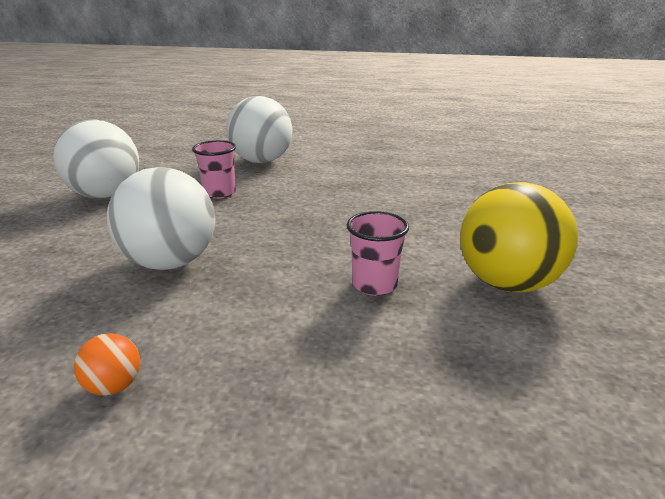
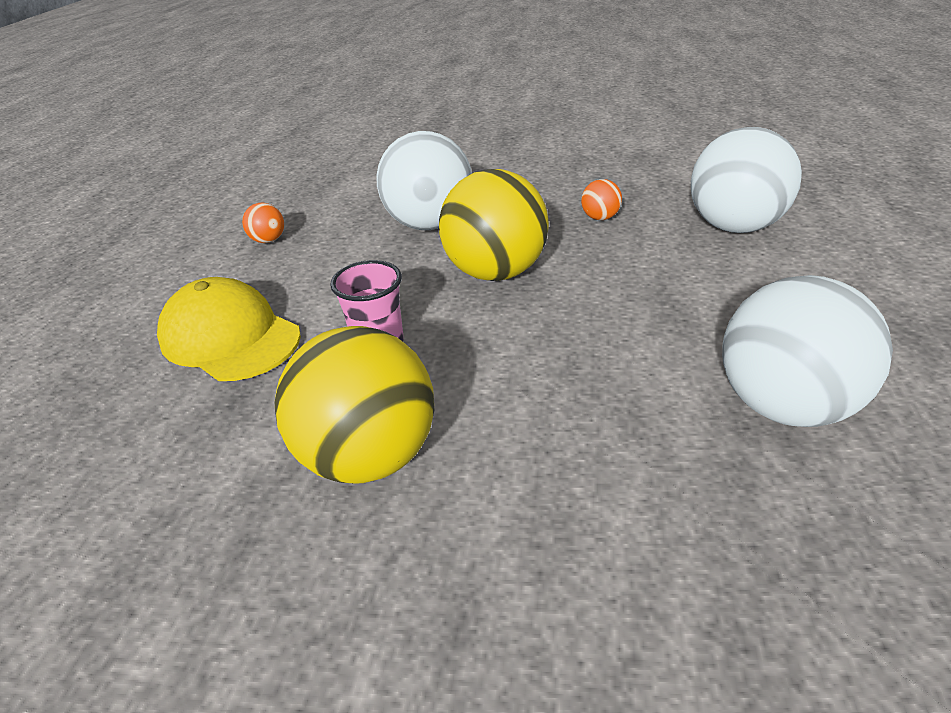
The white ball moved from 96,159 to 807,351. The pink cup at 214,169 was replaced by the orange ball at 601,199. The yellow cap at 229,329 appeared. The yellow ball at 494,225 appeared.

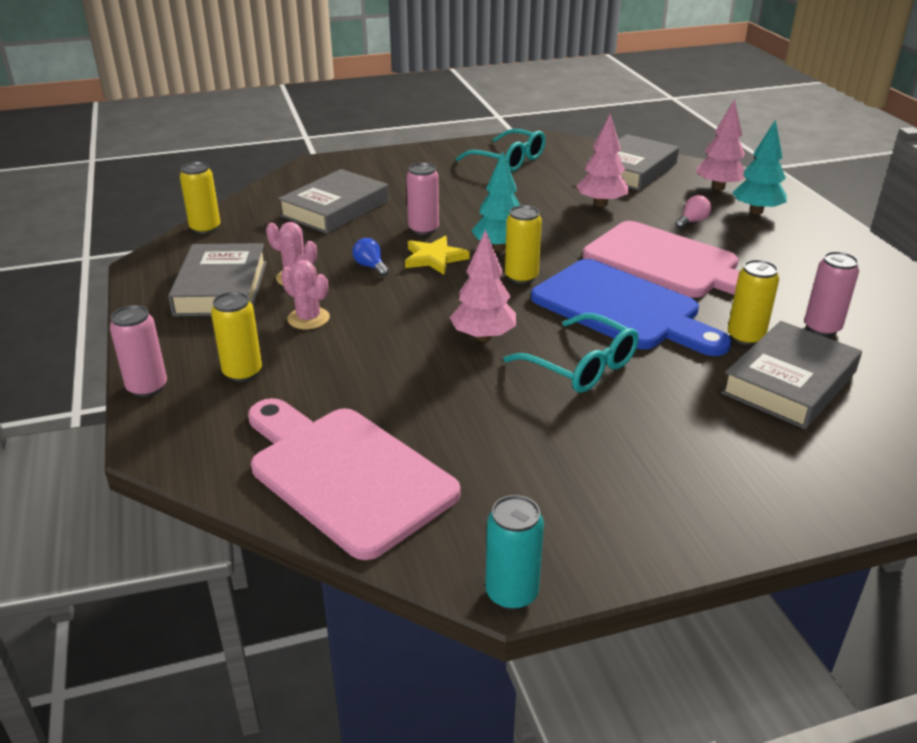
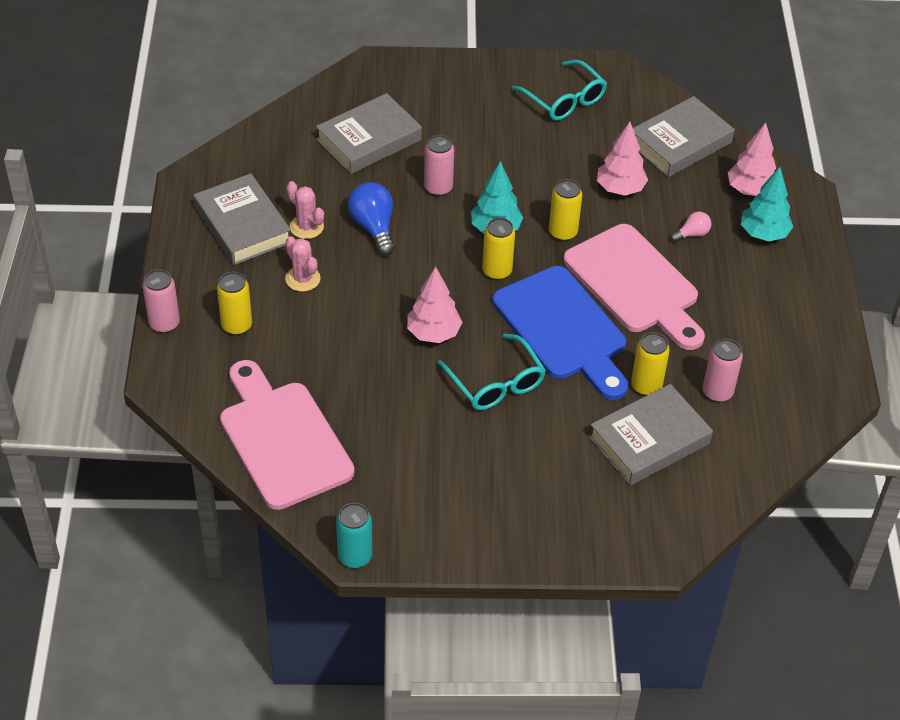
The grey book at 217,279 turned 45 degrees counterclockwise. The yellow can moved from 200,198 to 565,210. The blue light bulb at 370,257 changed to 1.79 times the size. The yellow star at 437,255 disappeared.

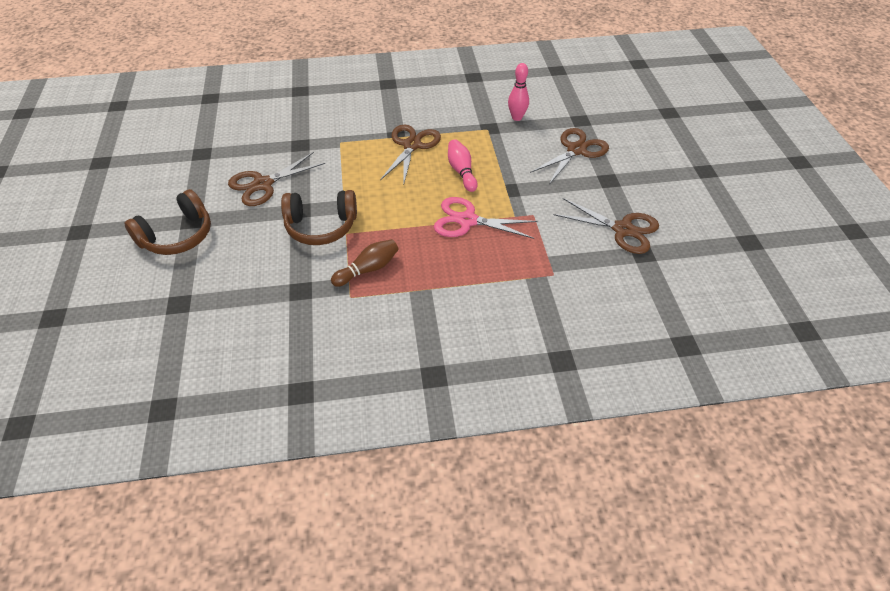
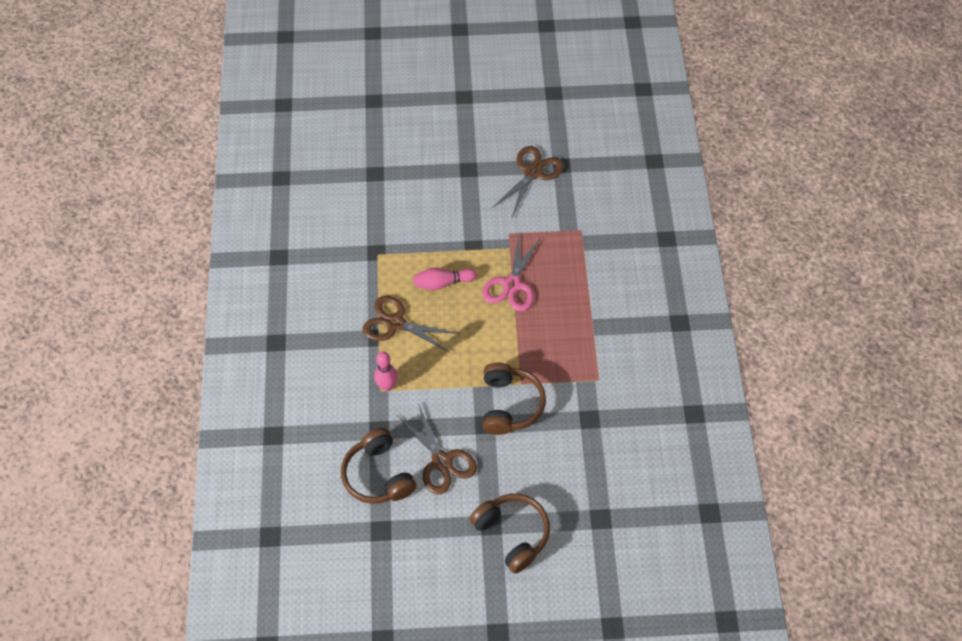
The brown bowling pin at 365,263 disappeared. The pink bowling pin moved from 518,92 to 386,371. The brown scissors at 569,156 disappeared. The brown headphones at 379,466 appeared.

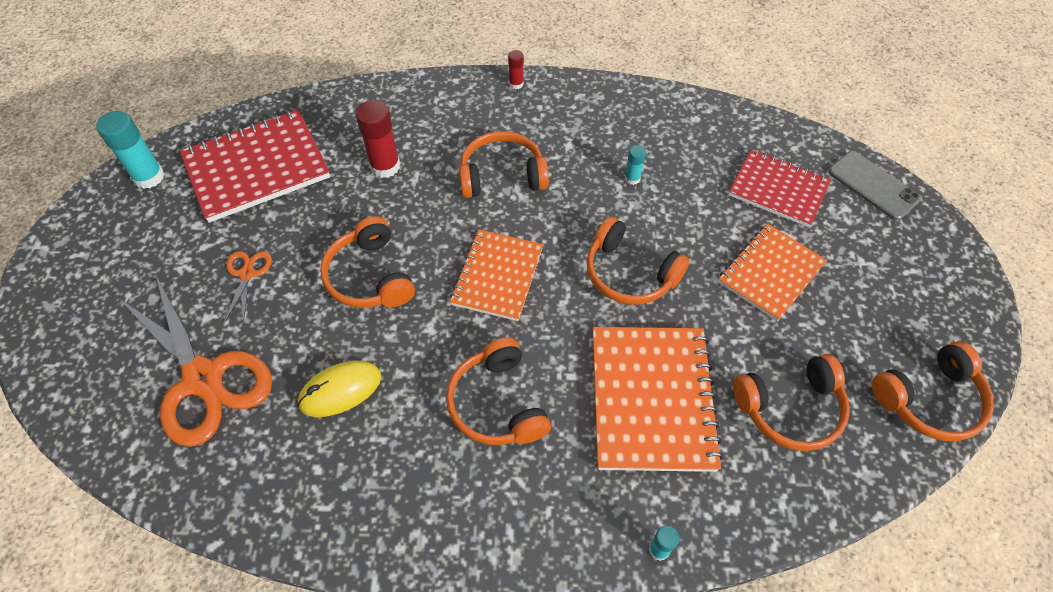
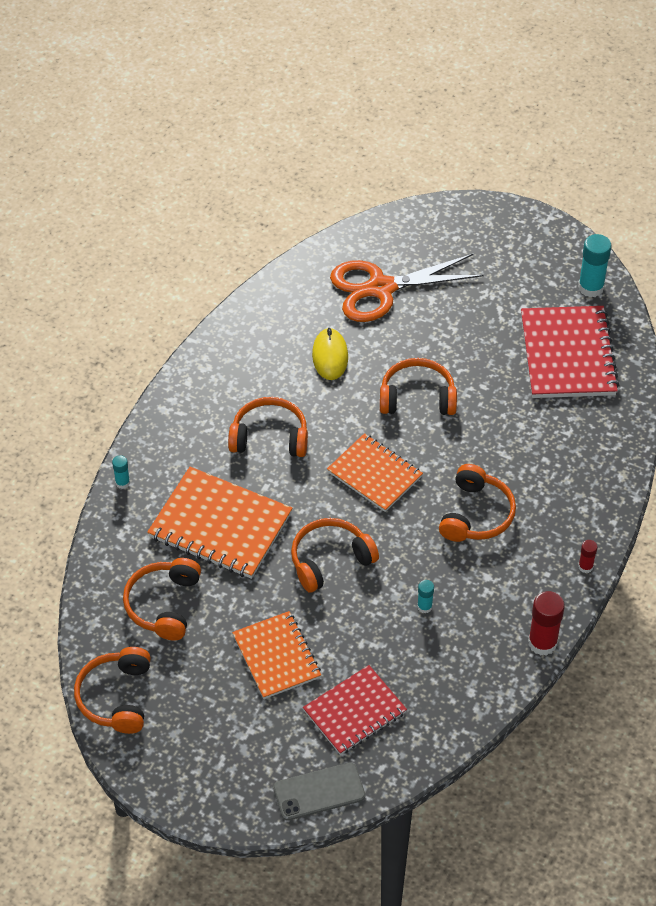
The orange scissors at 248,287 disappeared. The red glue stick moved from 378,139 to 546,623.

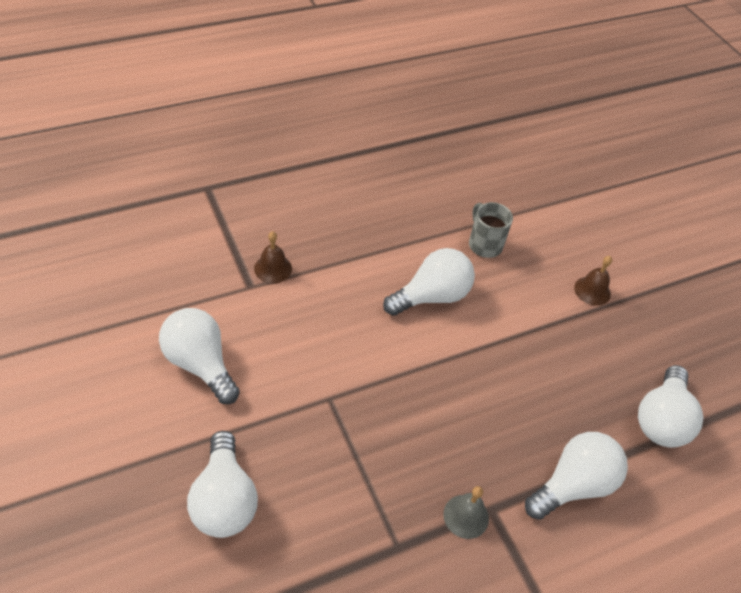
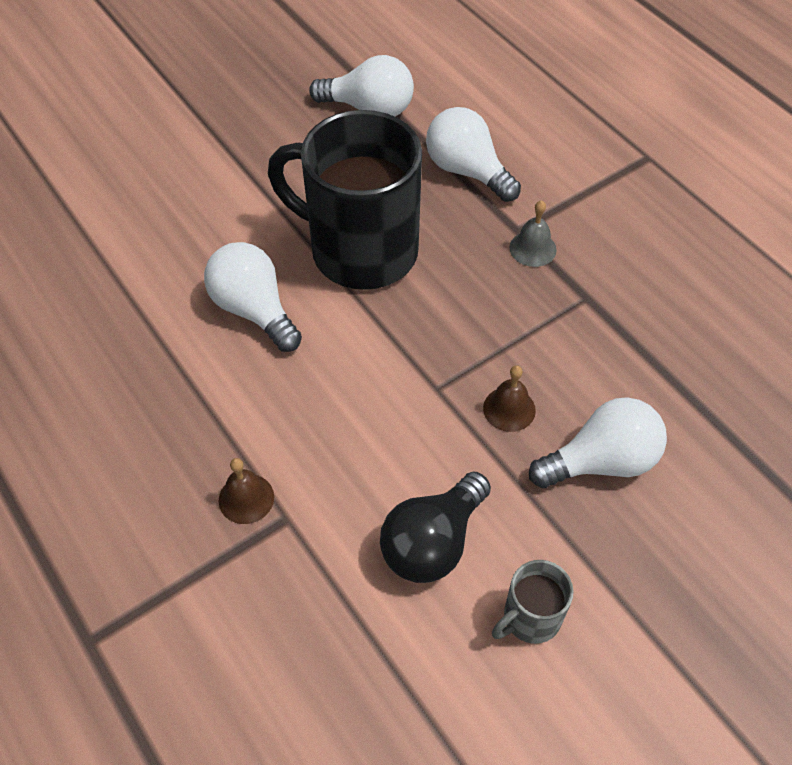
The white light bulb at 199,356 became the black light bulb at 435,527. The grey mug moved from 491,230 to 533,602. The brown bell moved from 593,281 to 509,398. The black mug at 345,200 appeared.

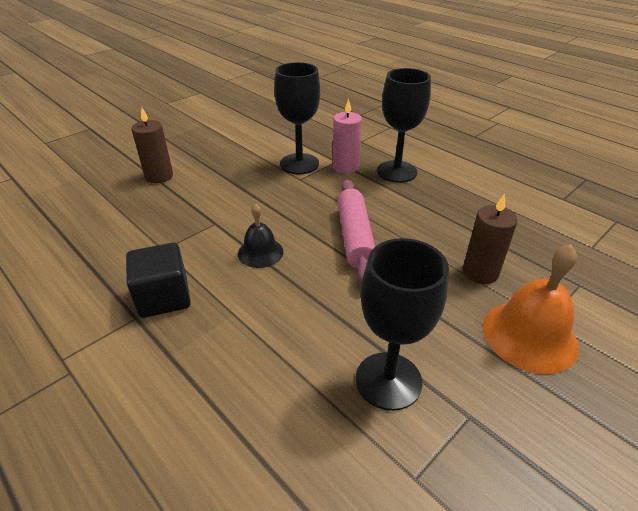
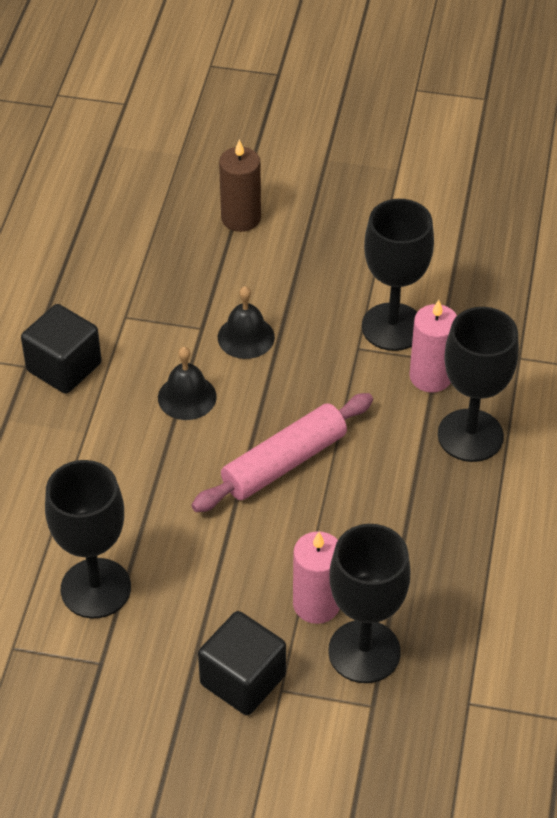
The brown candle at 490,238 became the pink candle at 316,577. The orange bell at 531,309 was replaced by the black cube at 242,663. The black bell at 246,322 appeared. The black goblet at 369,603 appeared.

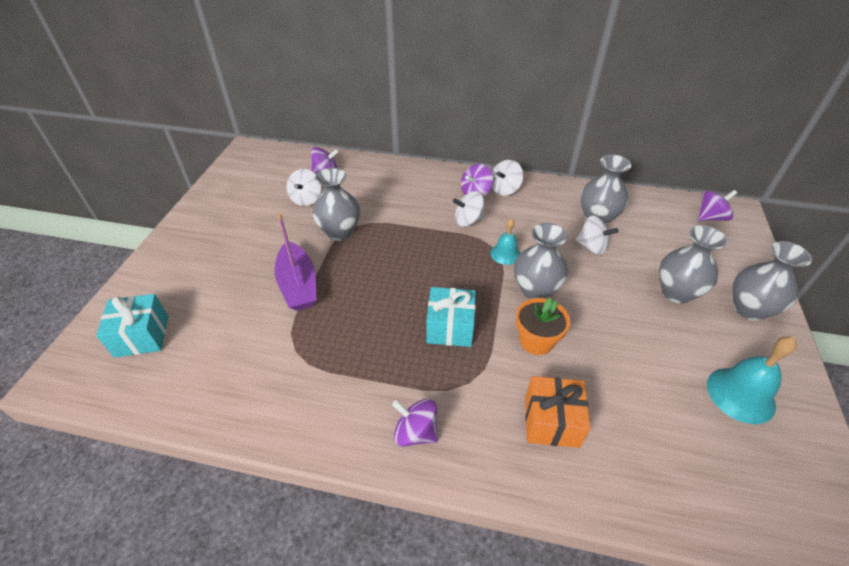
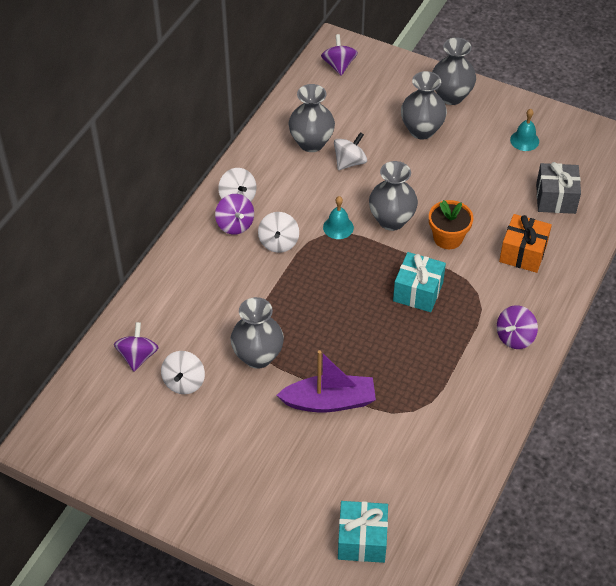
The white spinning top at 303,187 turned 75 degrees clockwise. The turquoise bell at 752,380 changed to 0.61 times the size. The grey gift at 558,188 appeared.

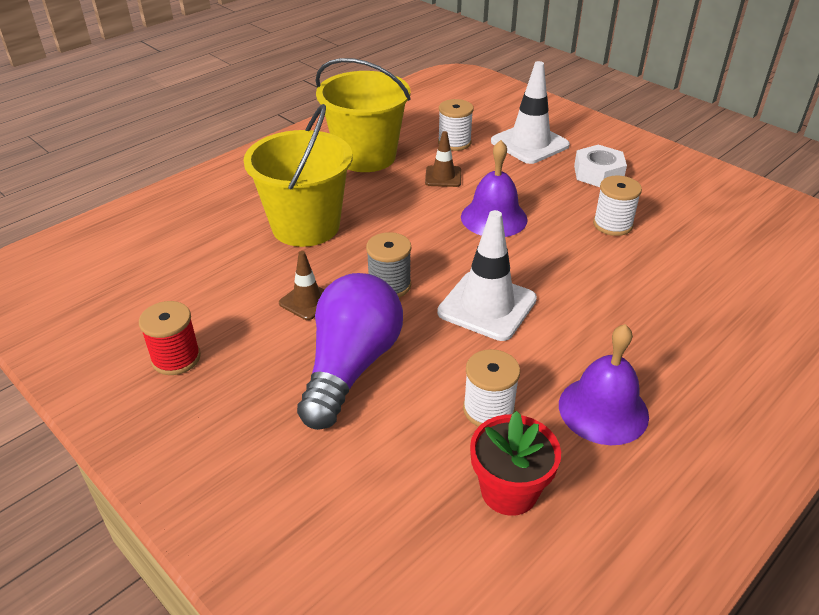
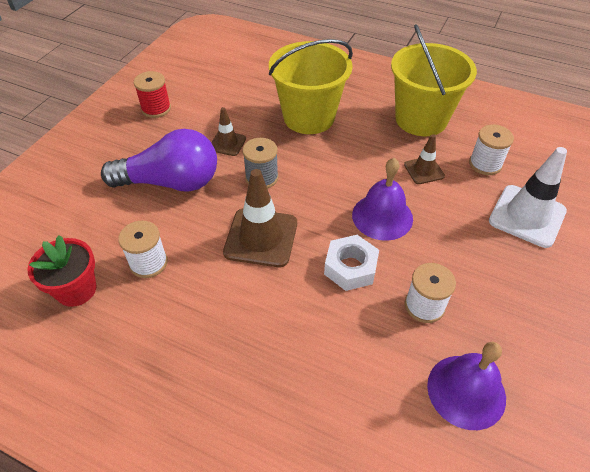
The white traffic cone at 487,275 became the brown traffic cone at 260,218. The purple bell moved from 604,384 to 466,386. The white nut moved from 600,166 to 351,263.

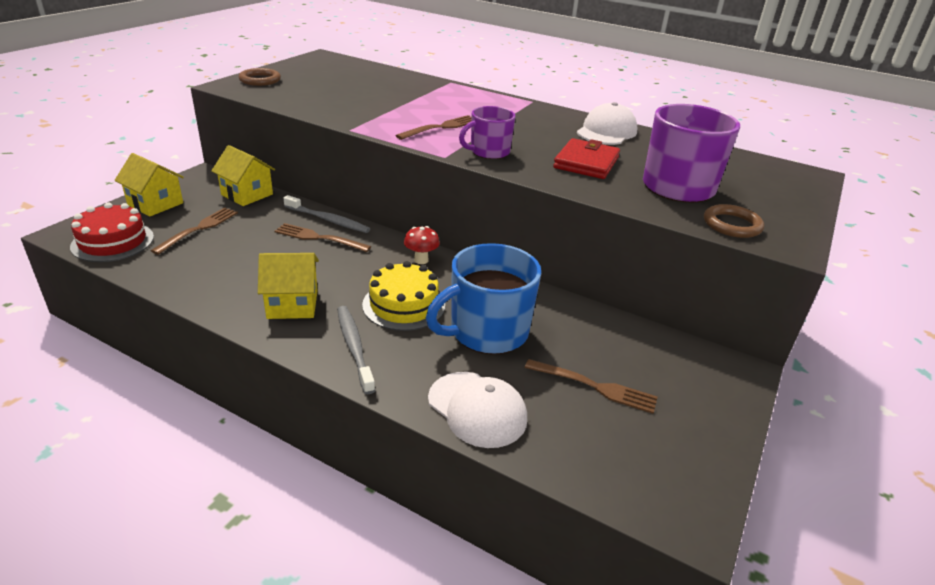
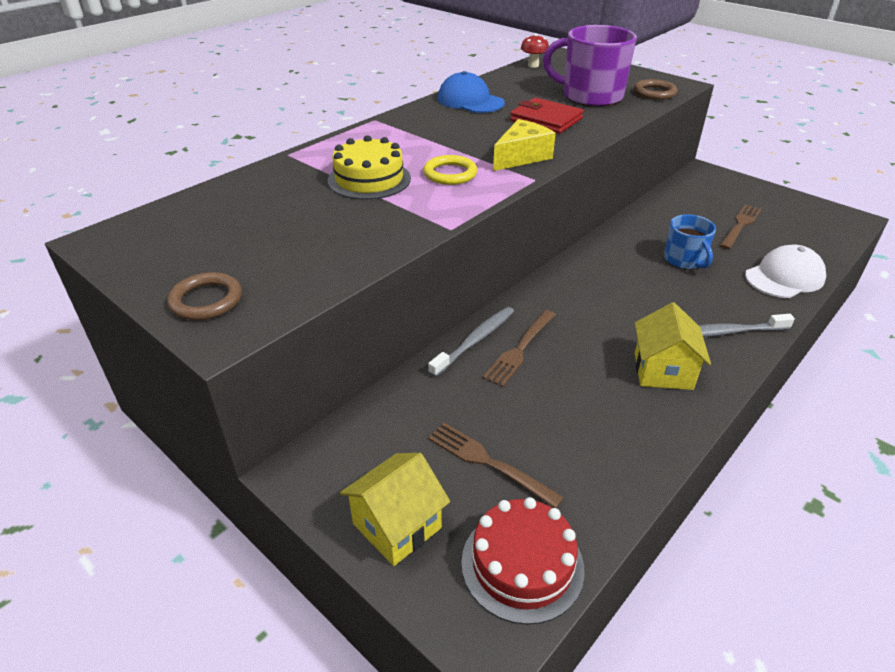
The yellow house at 243,175 disappeared. The yellow cake moved from 403,296 to 369,167. The brown fork at 433,127 was replaced by the yellow ring at 450,170. The red mushroom moved from 422,245 to 535,51. The blue mug at 483,298 changed to 0.59 times the size. The purple mug at 487,132 was replaced by the yellow cheese at 524,145. The white cap at 607,123 became the blue cap at 471,92.

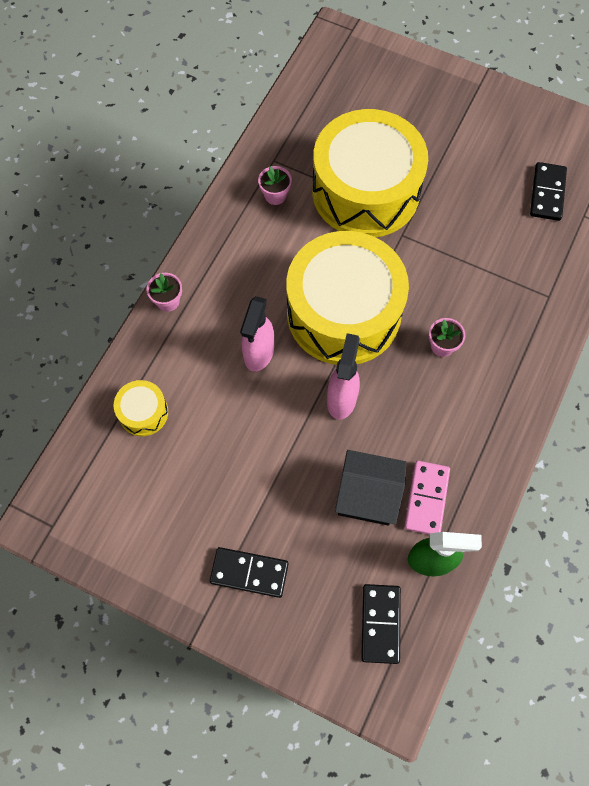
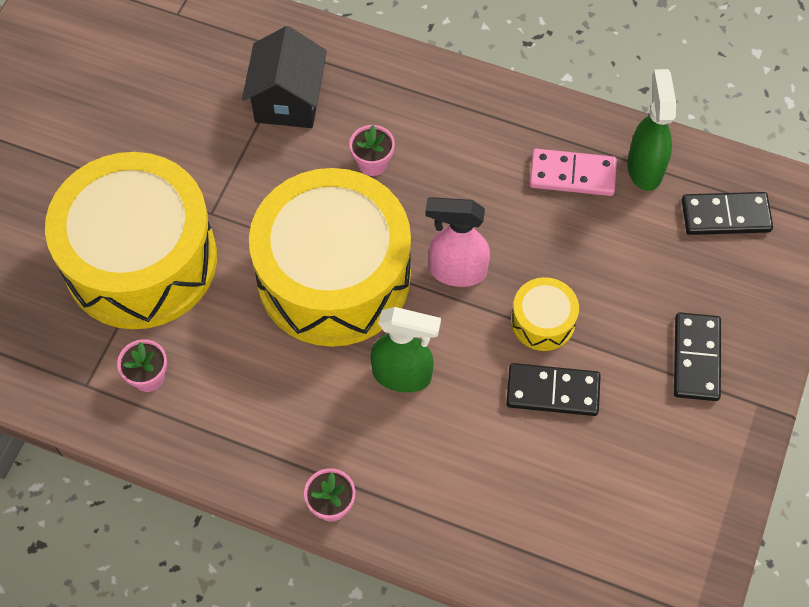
The yellow drum moved from 141,408 to 545,314. The pink spray bottle at 257,334 became the green spray bottle at 406,350. The black house moved from 370,488 to 284,77. The black domino moved from 548,191 to 553,389.

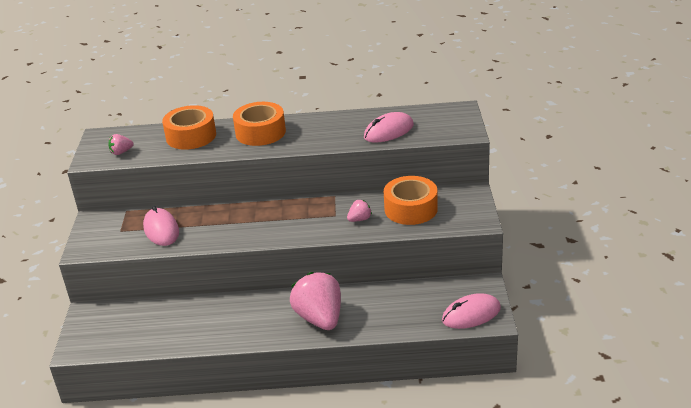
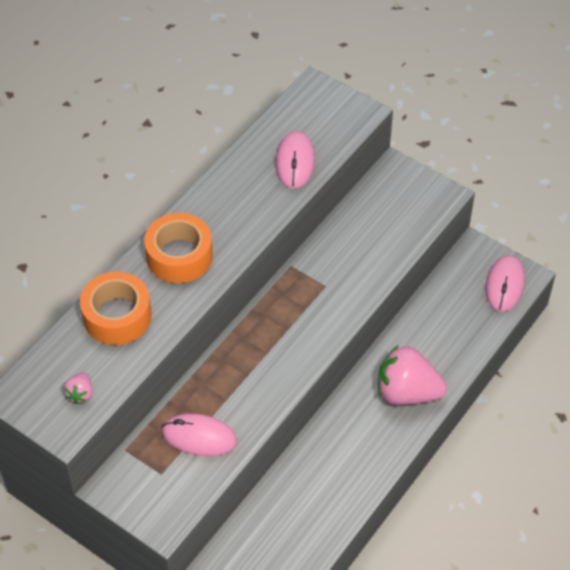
The pink strawberry at 359,211 disappeared. The orange tape at 411,200 disappeared.

